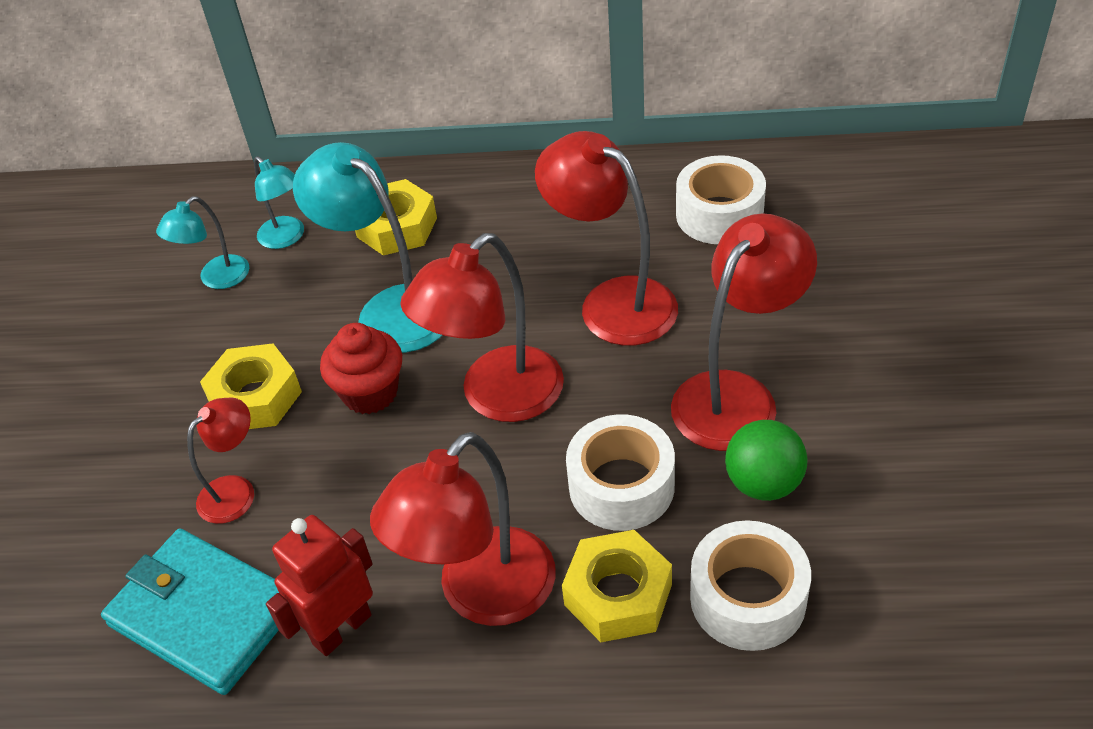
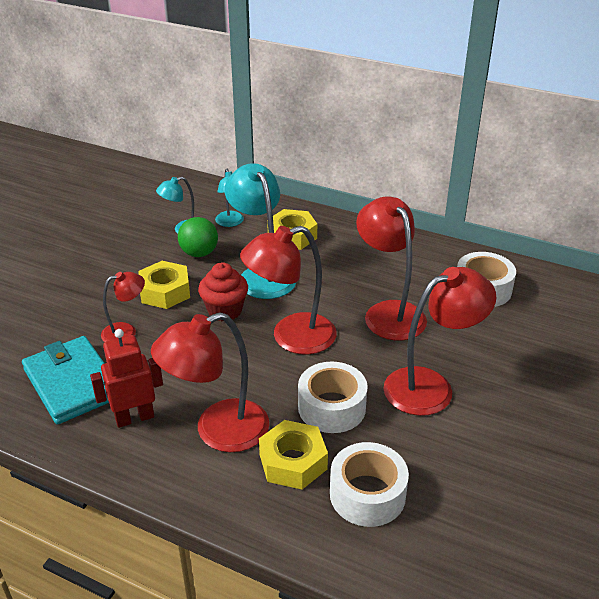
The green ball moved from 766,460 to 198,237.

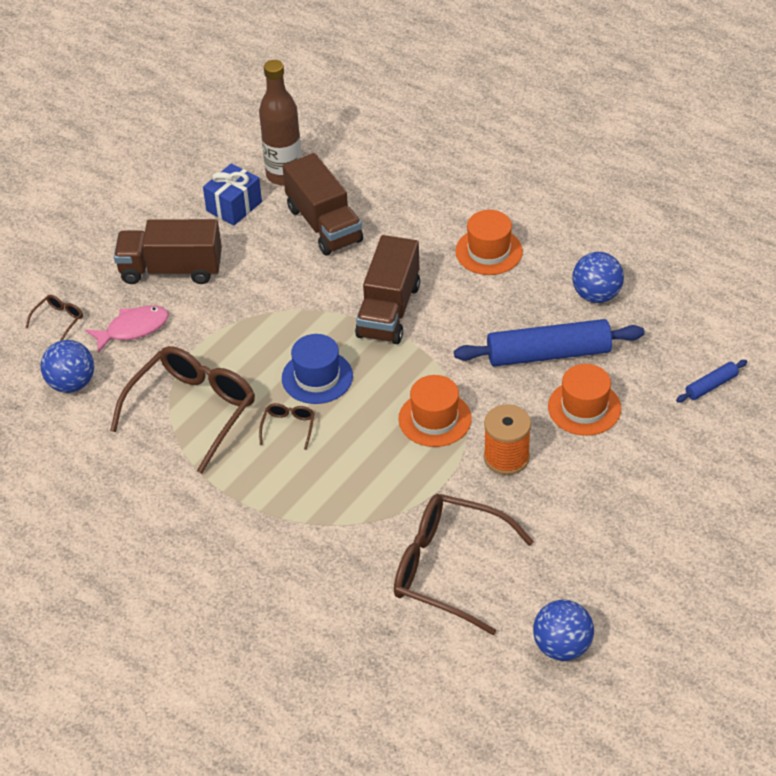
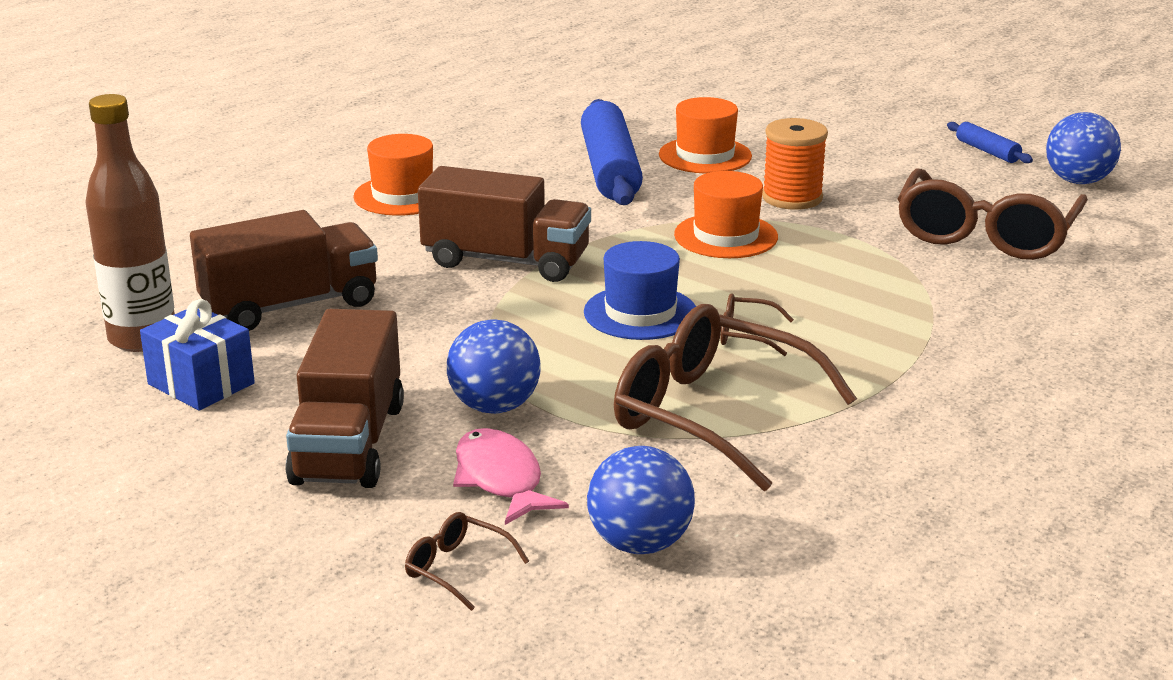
The blue ball moved from 598,277 to 493,366. The blue rolling pin moved from 711,381 to 990,142.

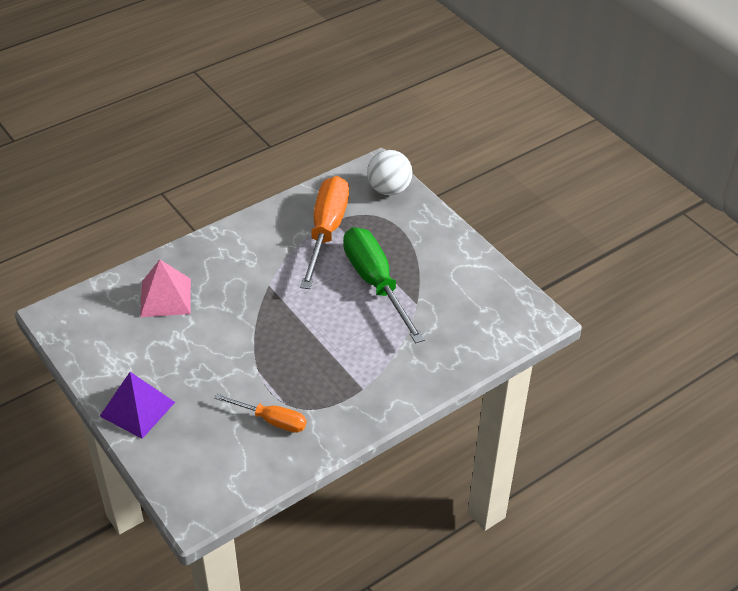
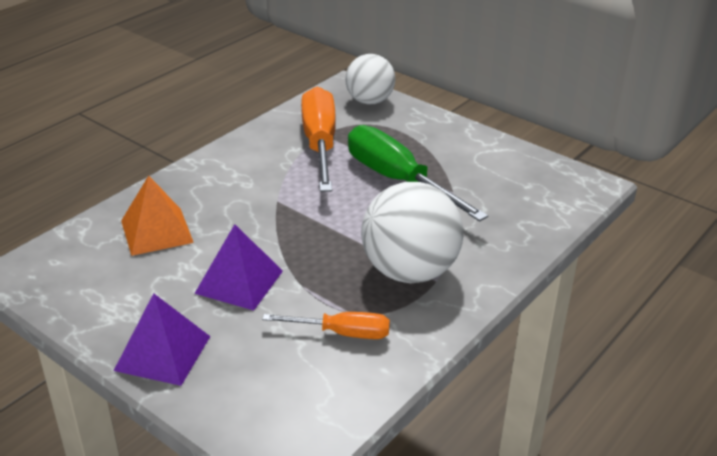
The pink pyramid at 165,288 became the orange pyramid at 157,216. The purple pyramid at 238,267 appeared. The white ball at 412,232 appeared.

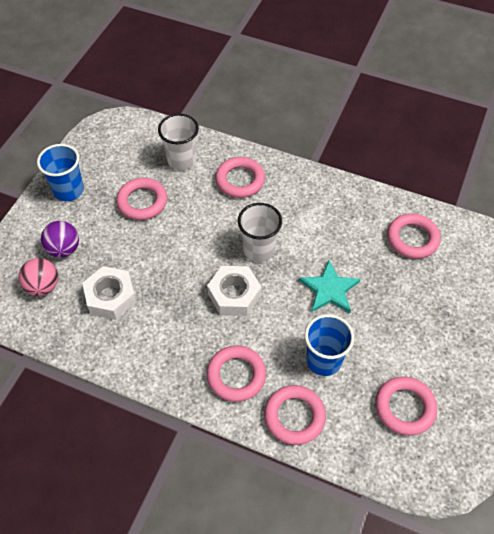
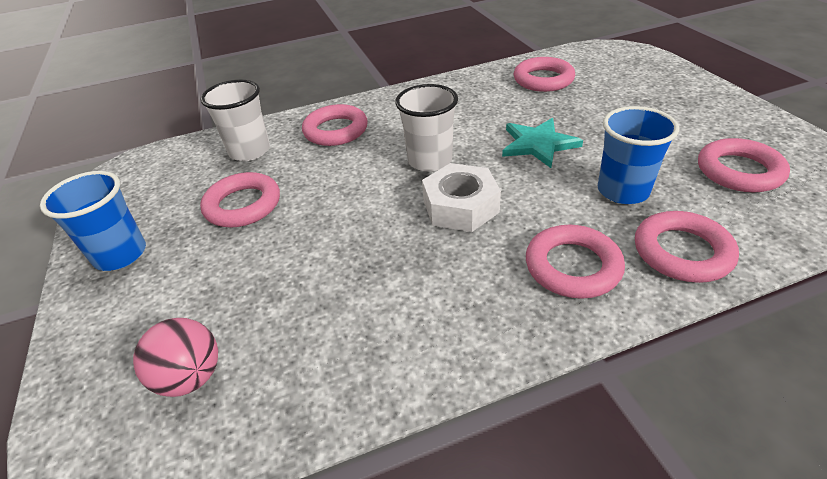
The purple ball at 60,239 disappeared. The white nut at 109,293 disappeared.

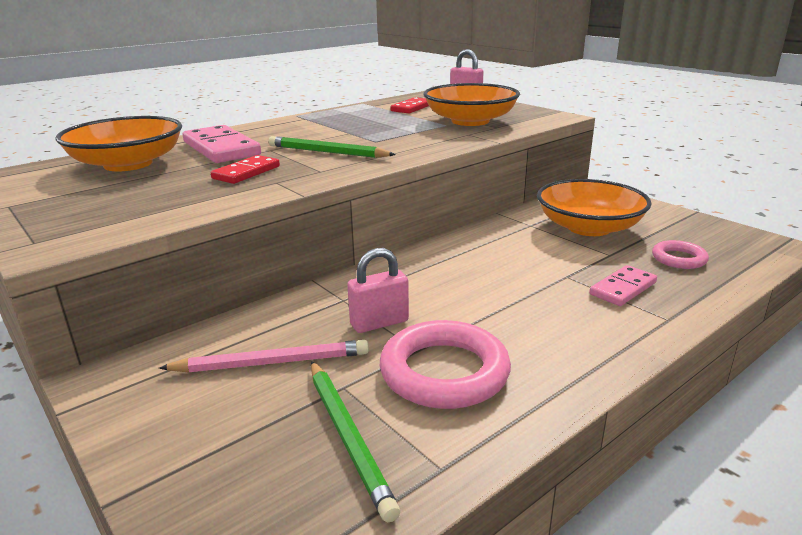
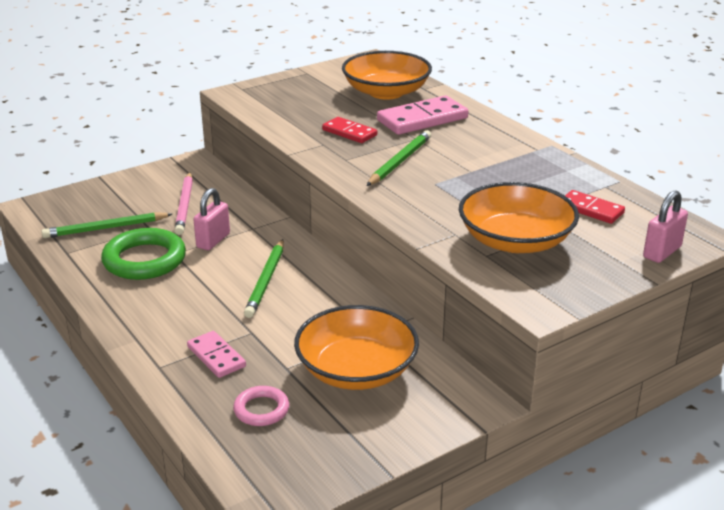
The pink padlock at 378,290 turned 45 degrees clockwise. The pink ring at 445,364 became the green ring at 143,254. The green pencil at 264,278 appeared.

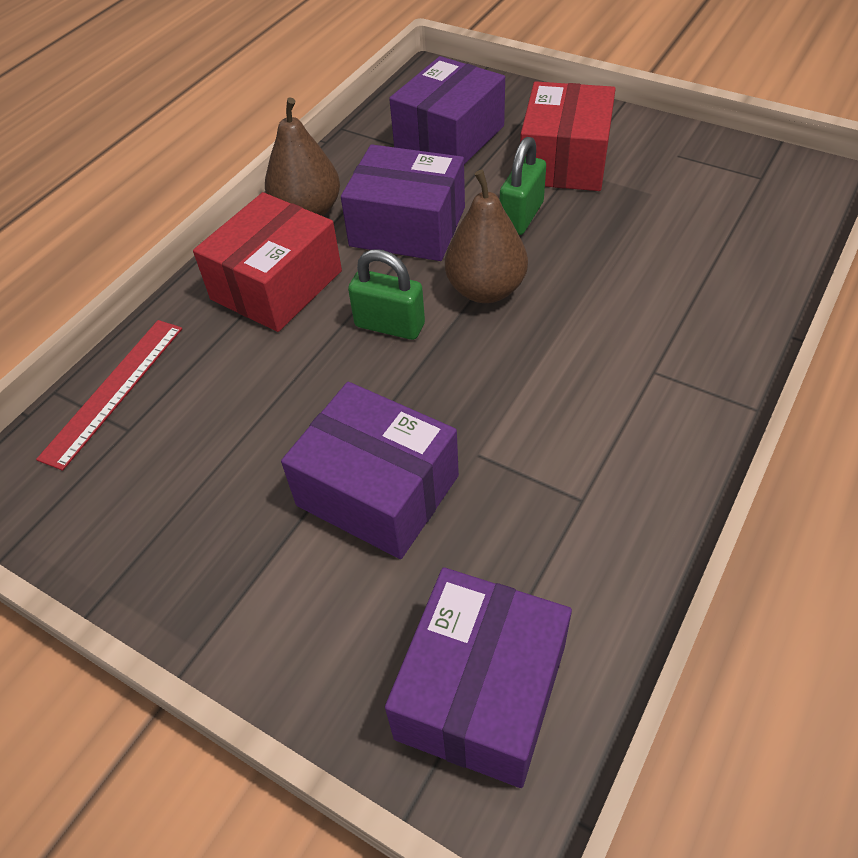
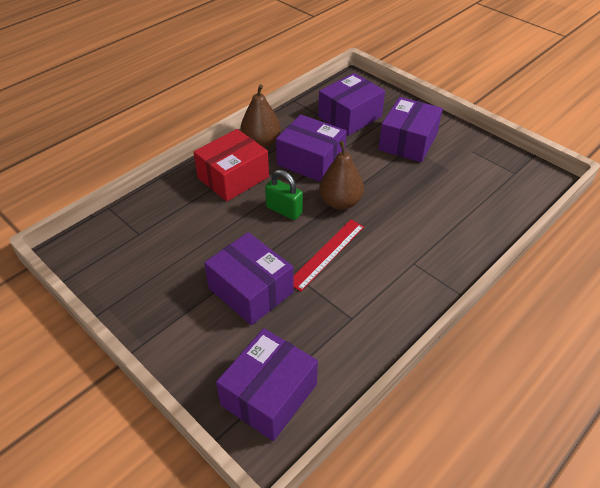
The red ruler moved from 109,395 to 328,256. The green padlock at 523,186 disappeared. The red box at 568,136 became the purple box at 411,130.

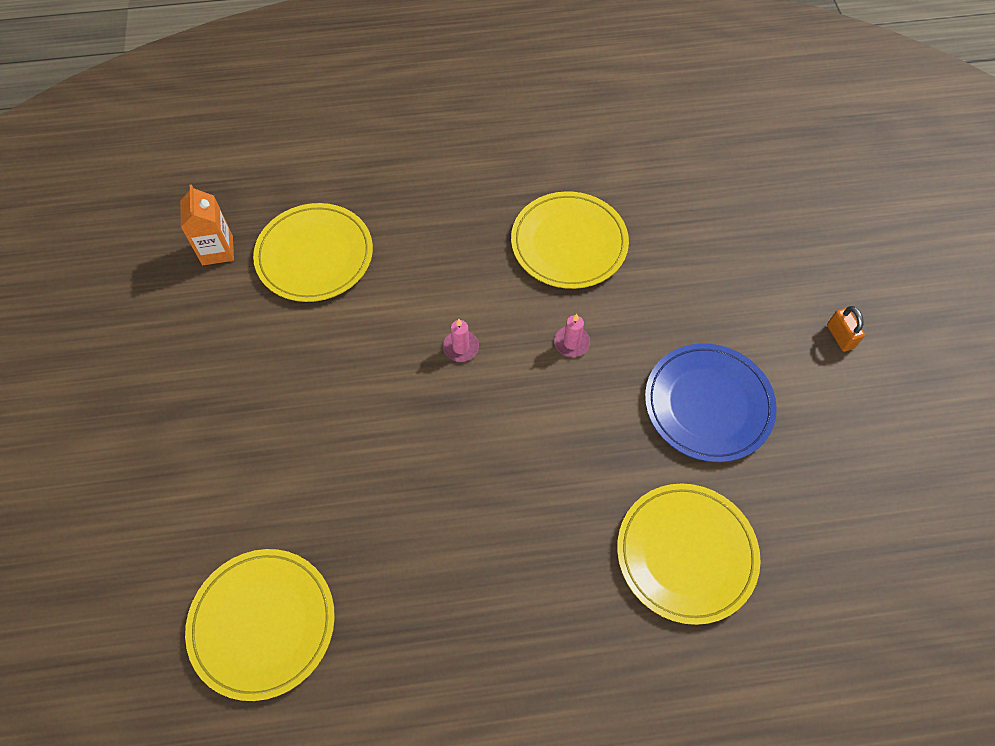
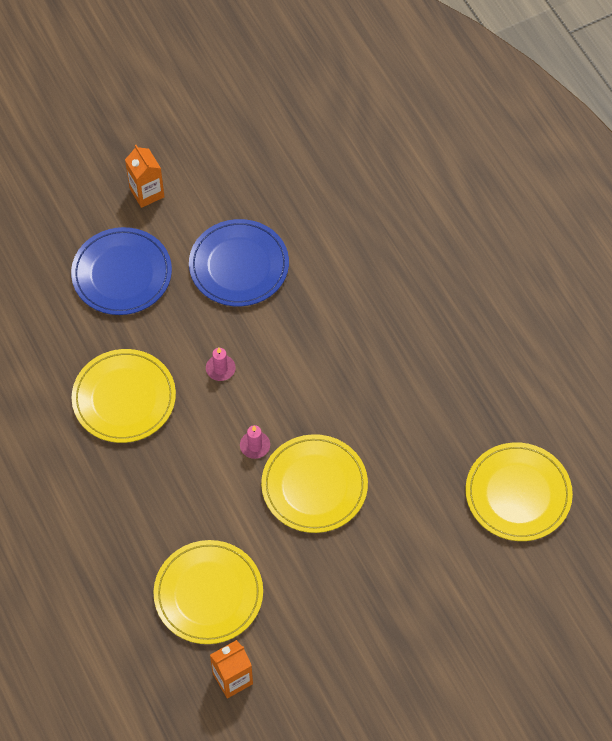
The yellow plate moved from 689,554 to 314,483. The orange padlock at 846,329 was replaced by the orange carton at 144,176. The blue plate at 121,271 appeared.

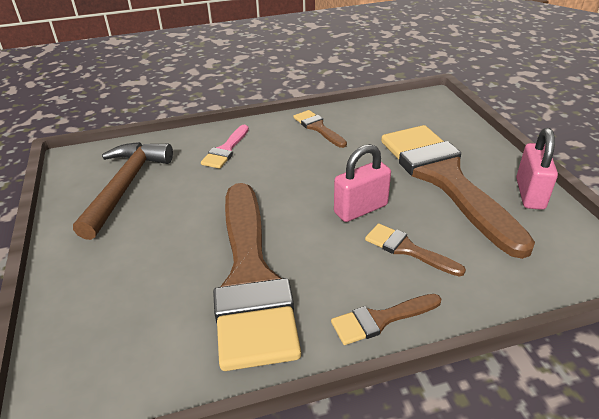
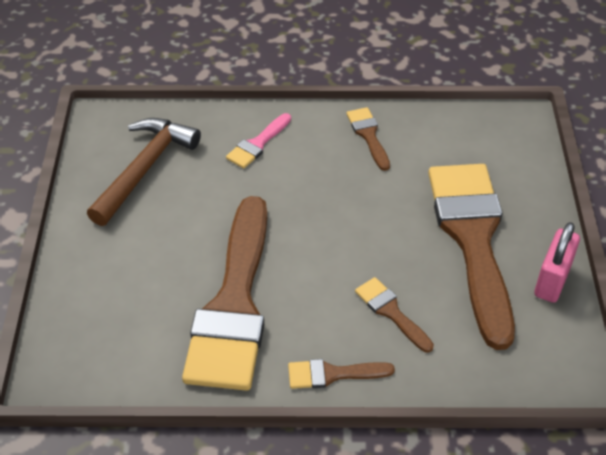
The pink padlock at 362,183 disappeared.

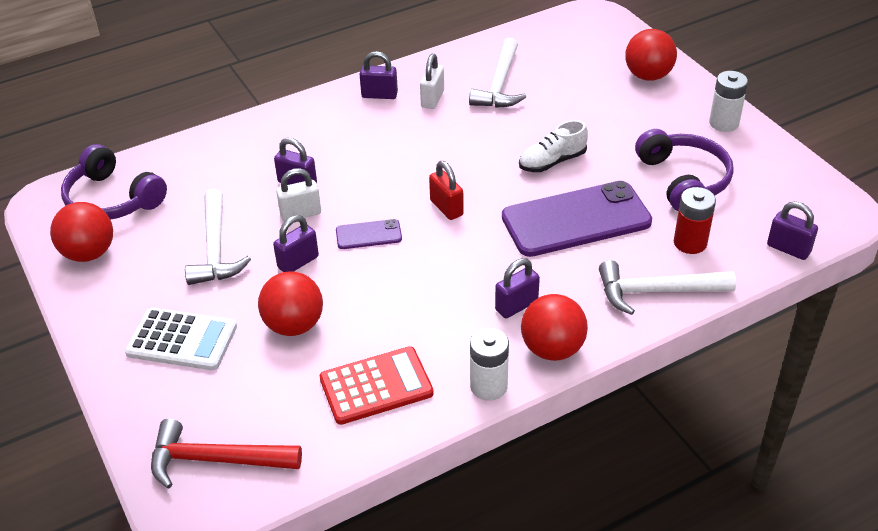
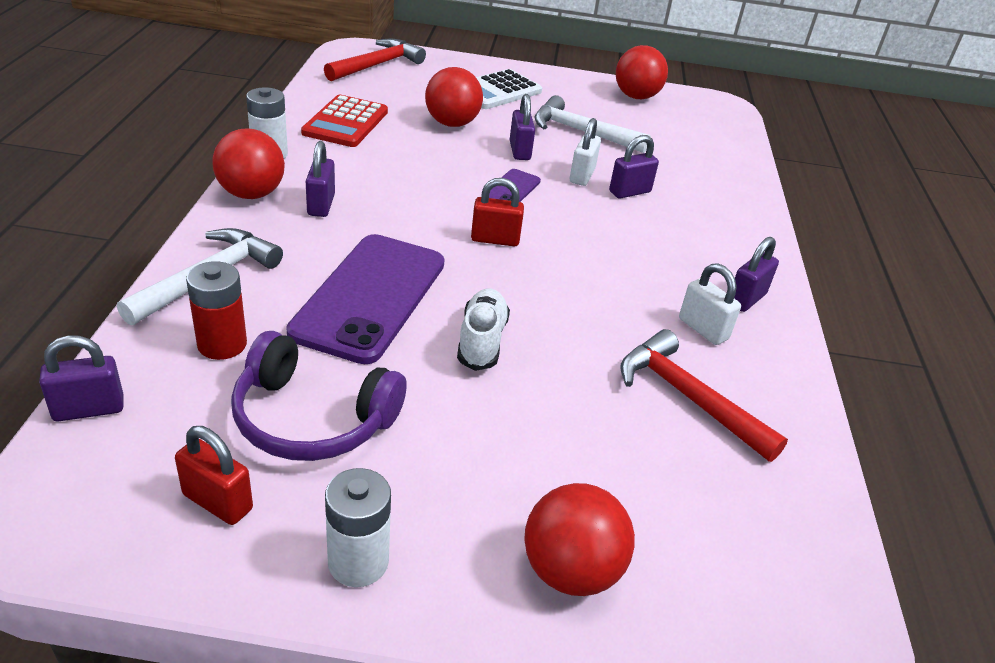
The purple headphones at 114,182 disappeared. The white hammer at 497,73 became the red hammer at 704,395. The red padlock at 214,475 appeared.

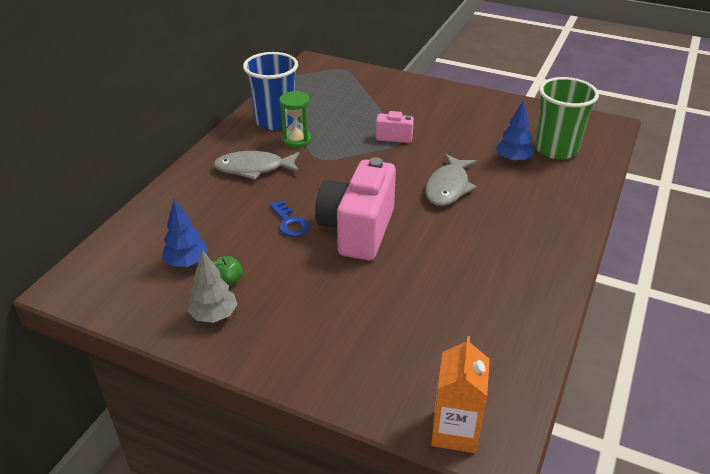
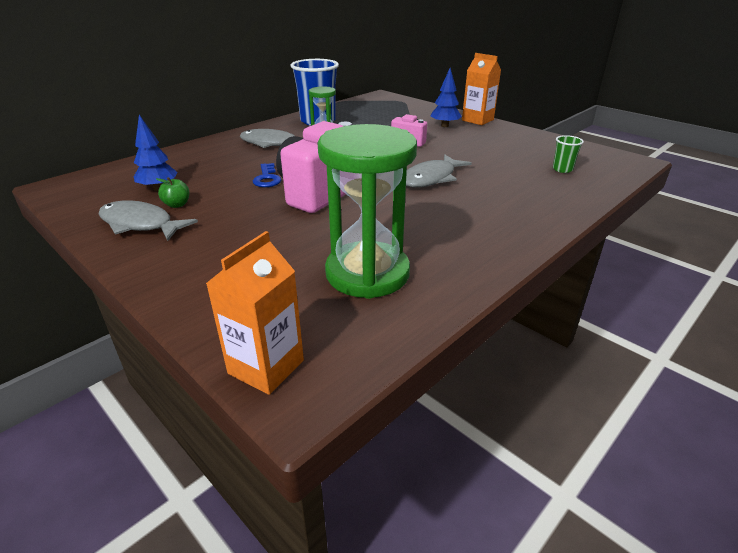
The grey tree at 212,286 was replaced by the grey fish at 148,220. The blue tree moved from 515,131 to 446,97. The green cup at 567,118 changed to 0.45 times the size. The green hourglass at 367,211 appeared. The orange carton at 481,89 appeared.

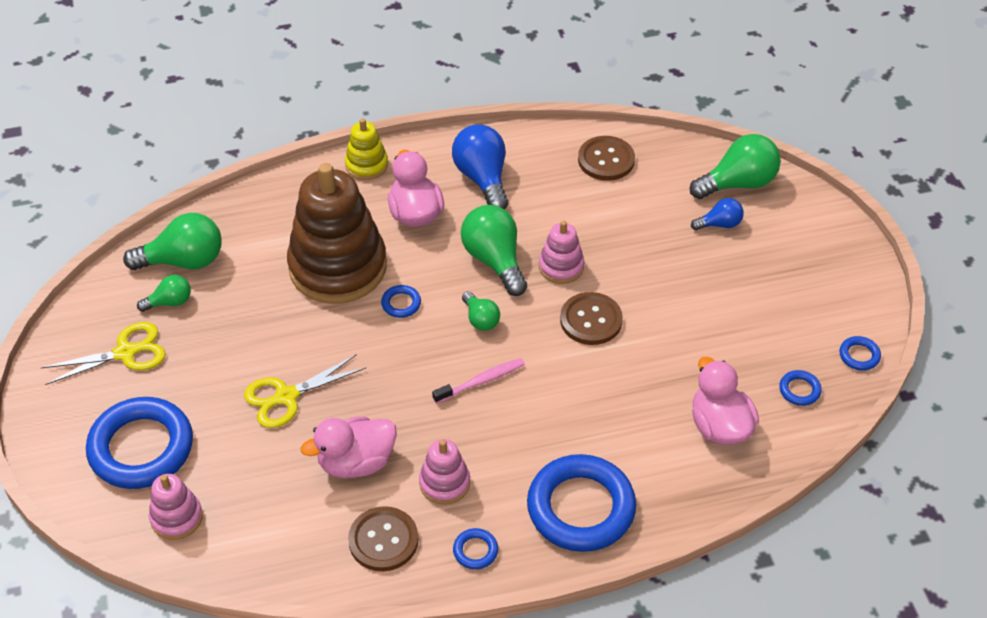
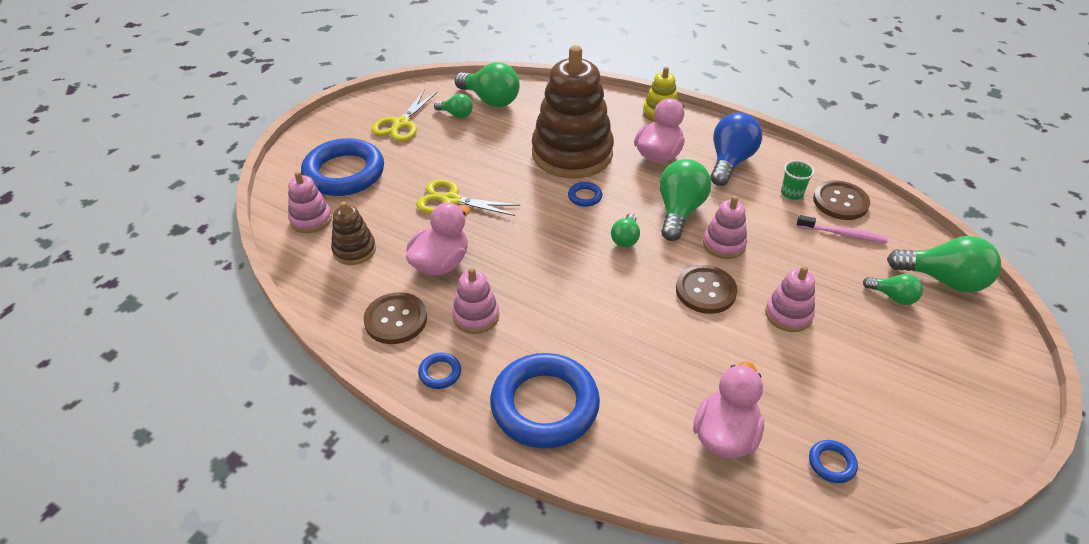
The yellow scissors at 103,353 turned 90 degrees clockwise. The pink duck at 349,447 turned 105 degrees clockwise. The pink toothbrush moved from 478,381 to 842,229. The blue light bulb at 717,214 became the green light bulb at 893,289. The blue ring at 860,353 disappeared. The brown stacking toy at 353,233 appeared. The pink stacking toy at 790,299 appeared. The green cup at 797,180 appeared.

